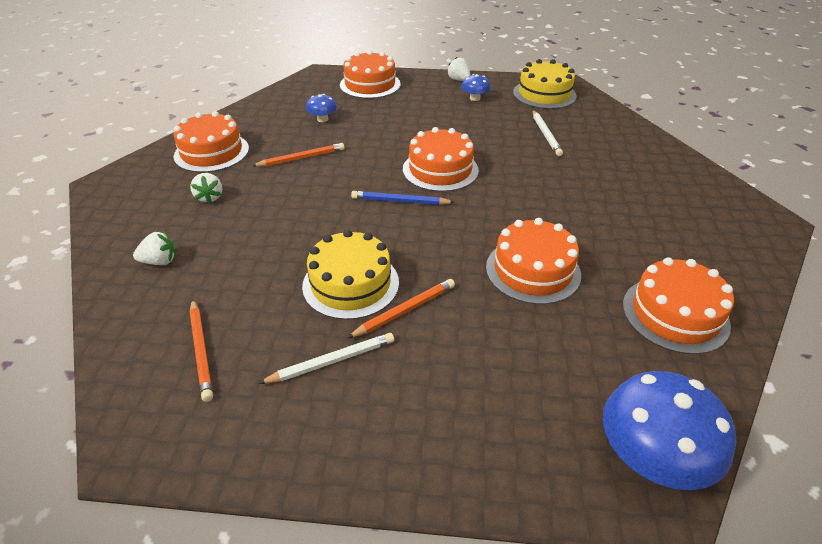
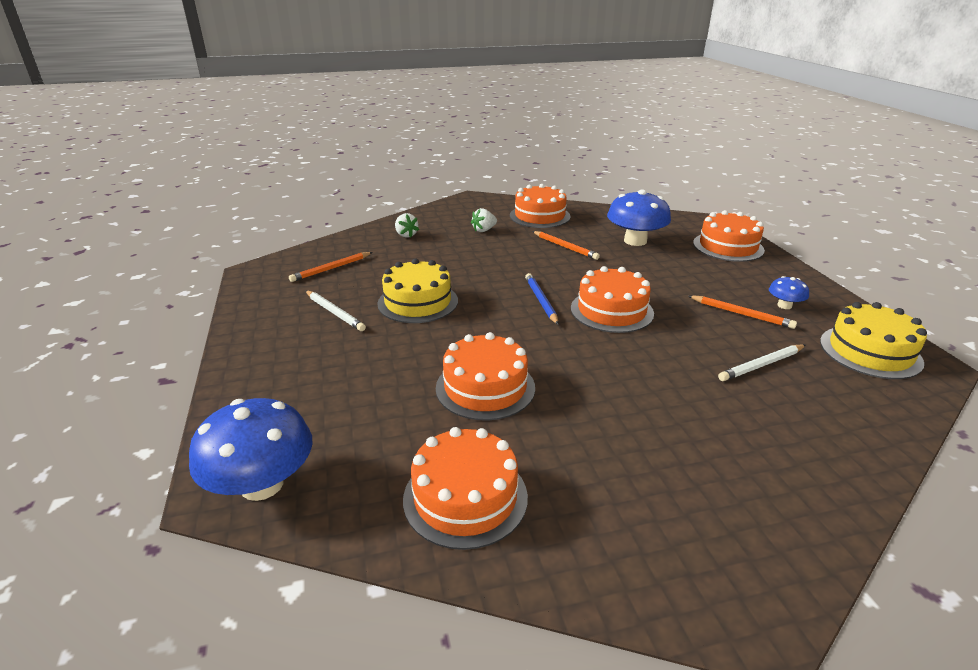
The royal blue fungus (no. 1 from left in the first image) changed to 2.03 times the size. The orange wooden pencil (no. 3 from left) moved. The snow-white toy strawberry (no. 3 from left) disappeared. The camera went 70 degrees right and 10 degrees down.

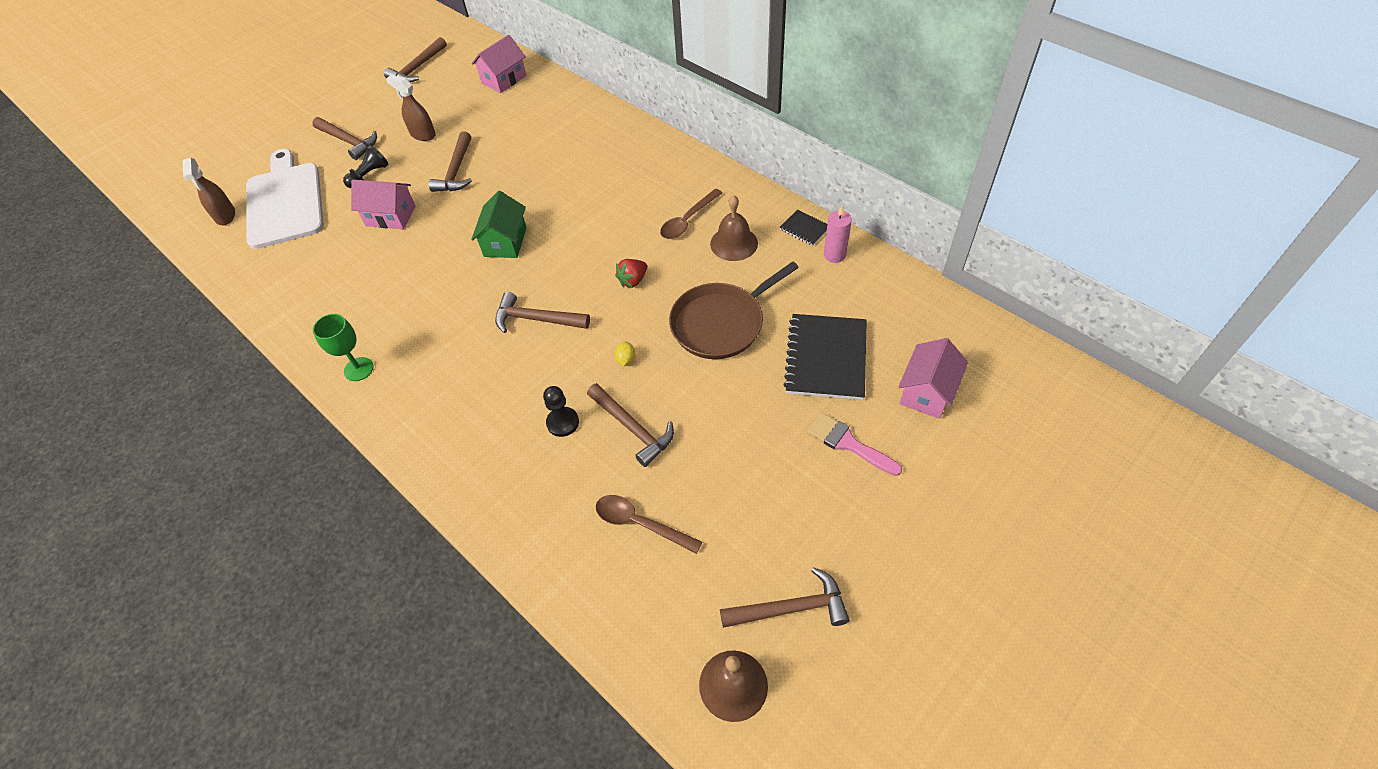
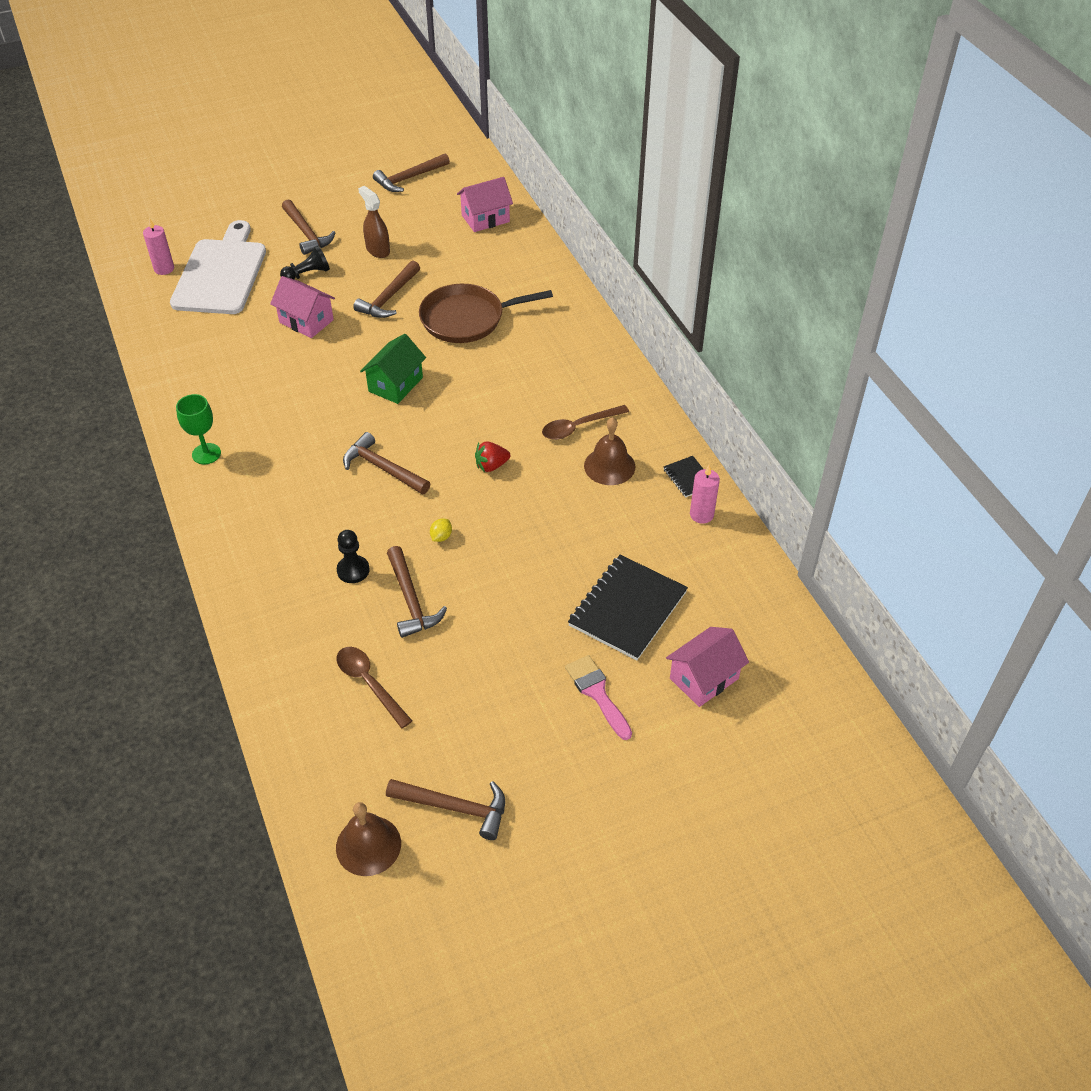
The russet sprayer (no. 1 from left) was replaced by the rosy wax candle (no. 1 from left). The russet frying pan moved. The camera went 20 degrees right and 5 degrees down.

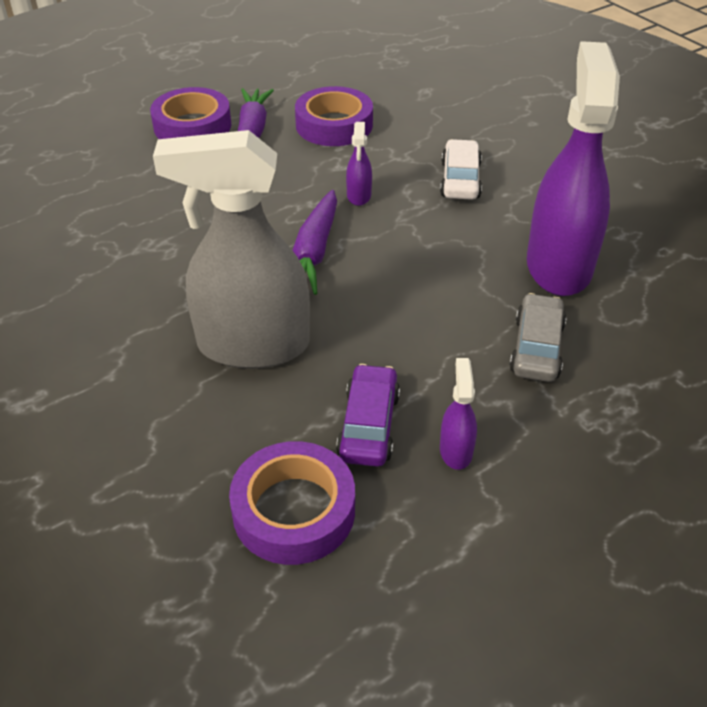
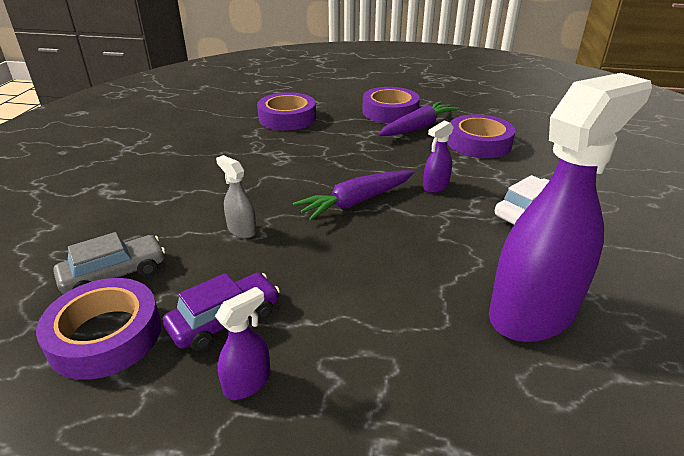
The ash-grey automobile moved. The ash-grey sprayer changed to 0.41 times the size. The violet sticky tape (no. 2 from left) appeared. The camera went 45 degrees right and 10 degrees down.

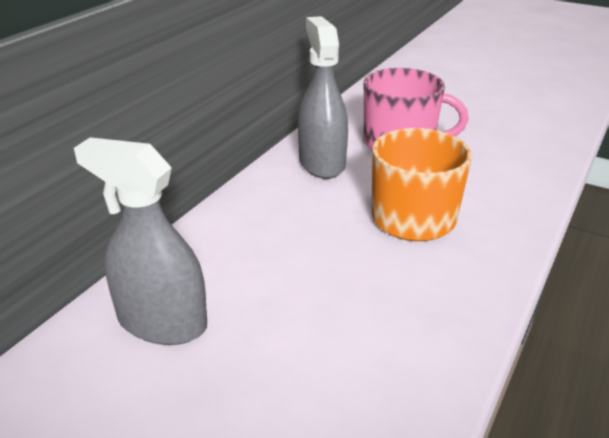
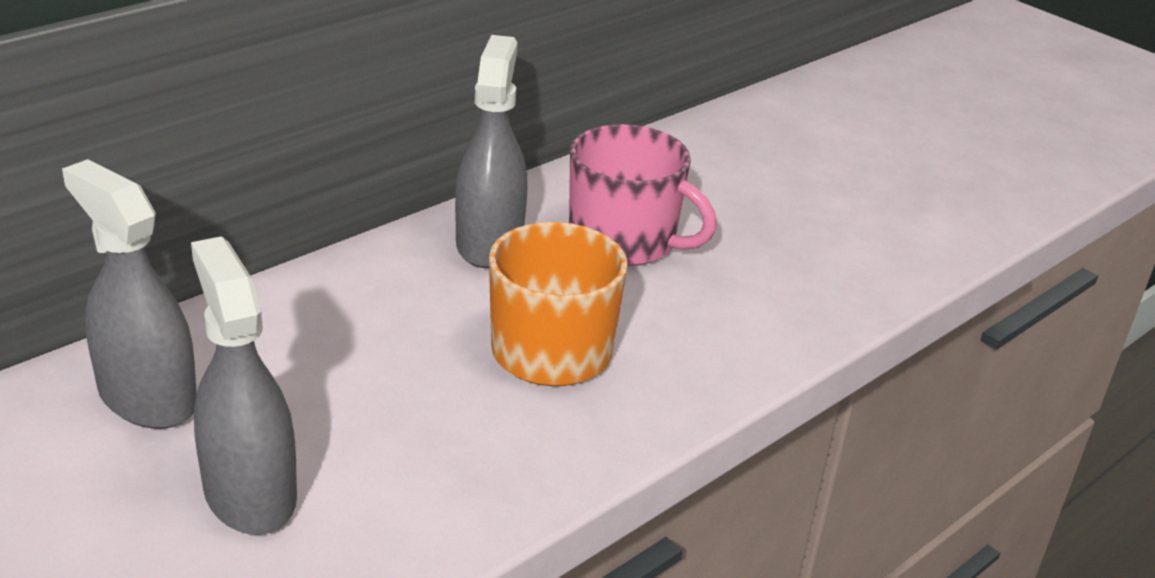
The ash-grey sprayer (no. 2 from left) appeared. The camera went 15 degrees right and 0 degrees up.

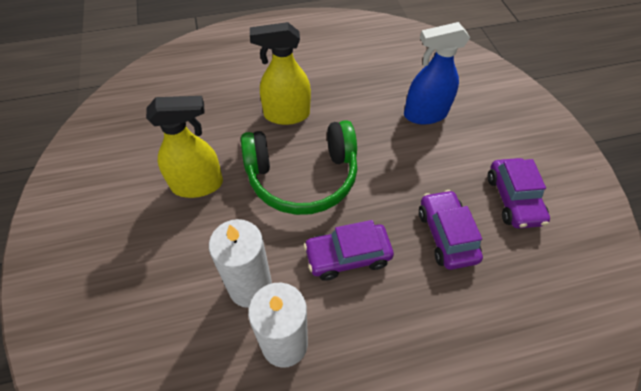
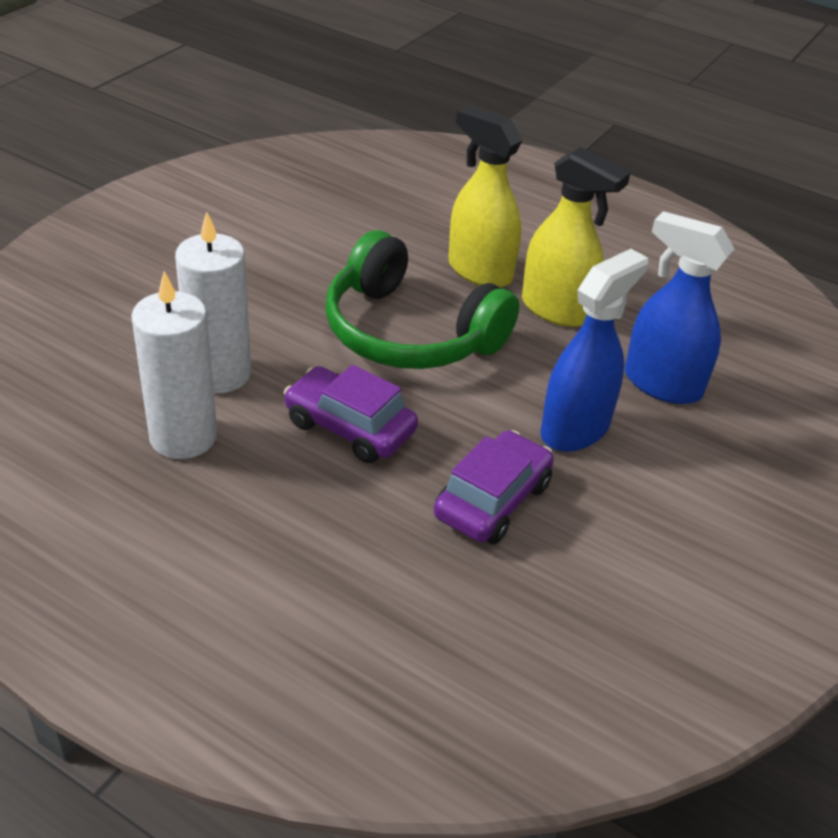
The yellow sprayer (no. 1 from left in the first image) moved. The royal blue sprayer (no. 1 from left) appeared. The violet automobile (no. 3 from left) disappeared. The camera went 45 degrees right and 15 degrees down.

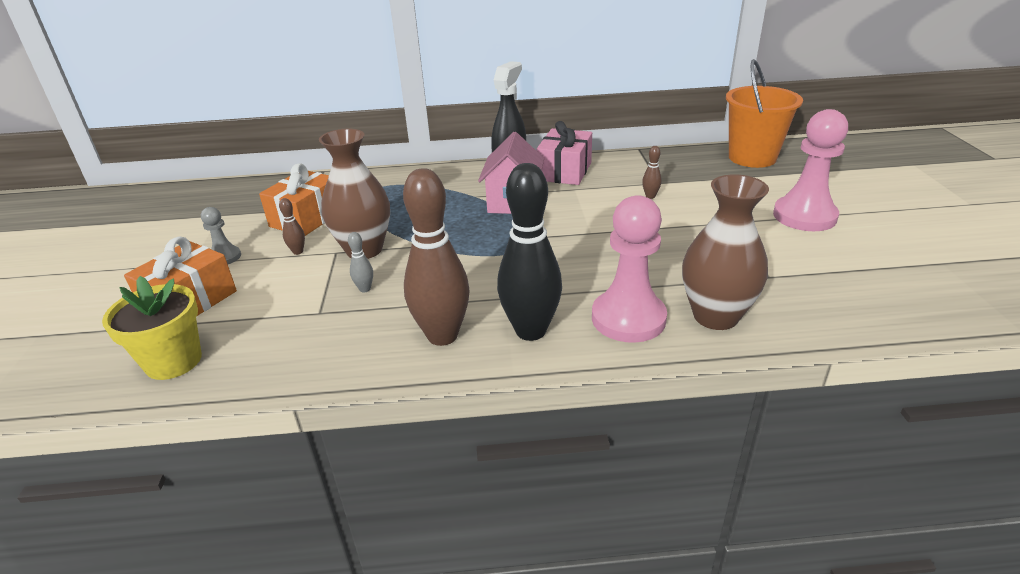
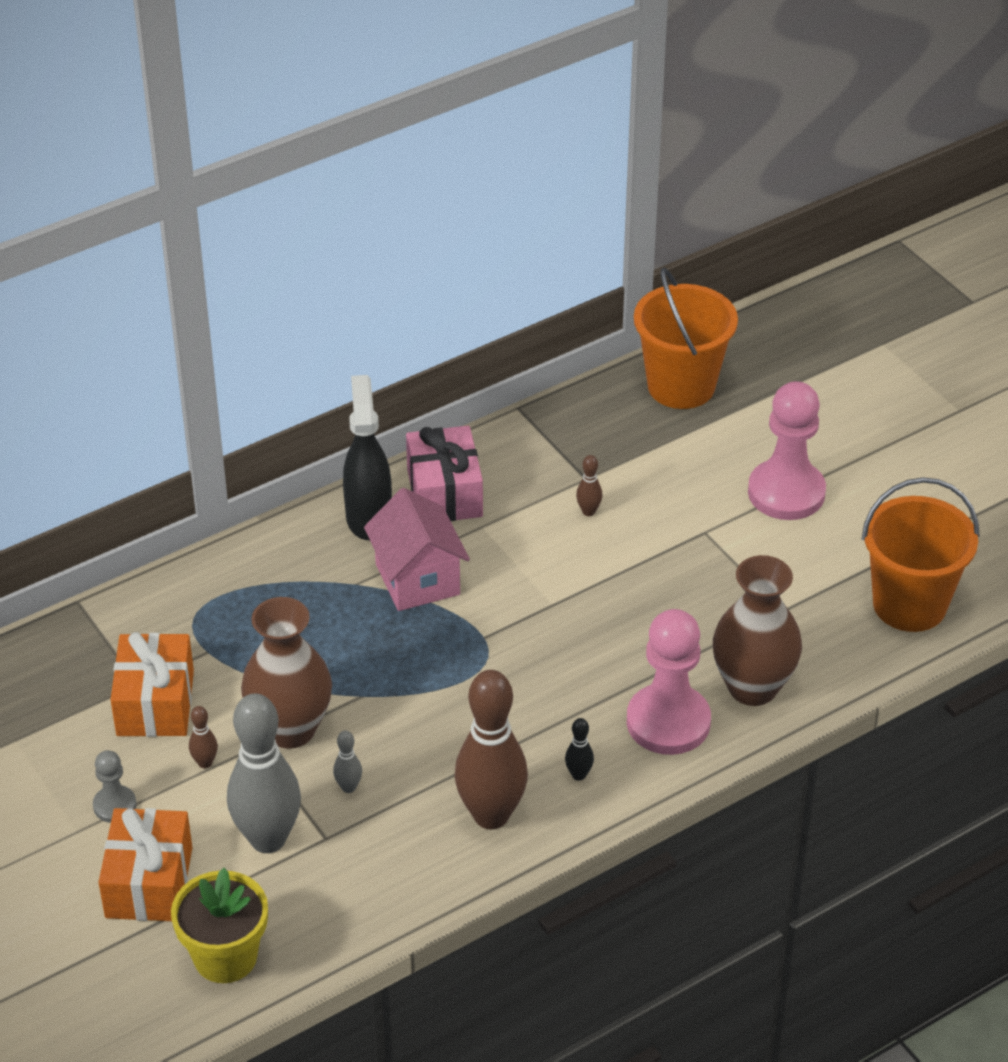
The ash-grey bowling pin (no. 1 from left) appeared. The black bowling pin changed to 0.40 times the size. The orange bucket (no. 2 from left) appeared. The camera went 30 degrees left and 10 degrees up.

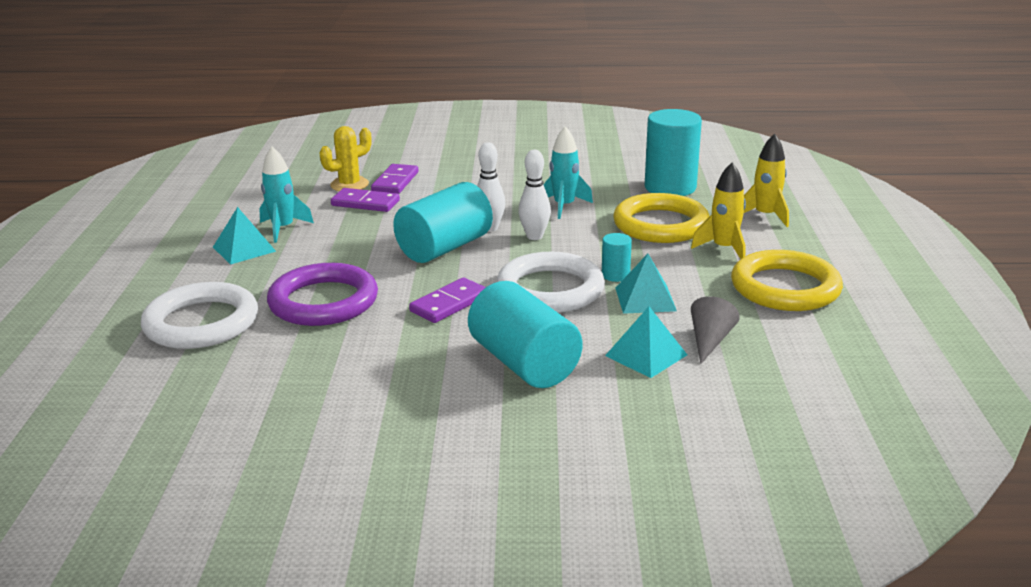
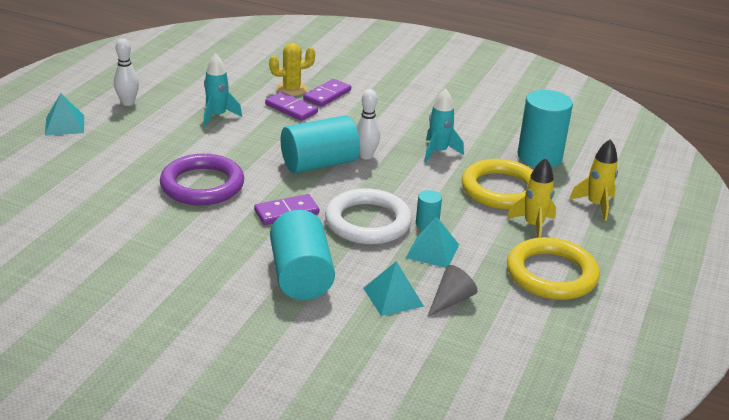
The teal pyramid (no. 1 from left) moved. The snow-white bowling pin (no. 2 from left in the first image) moved. The snow-white ring (no. 1 from left) disappeared. The camera went 20 degrees right and 5 degrees up.

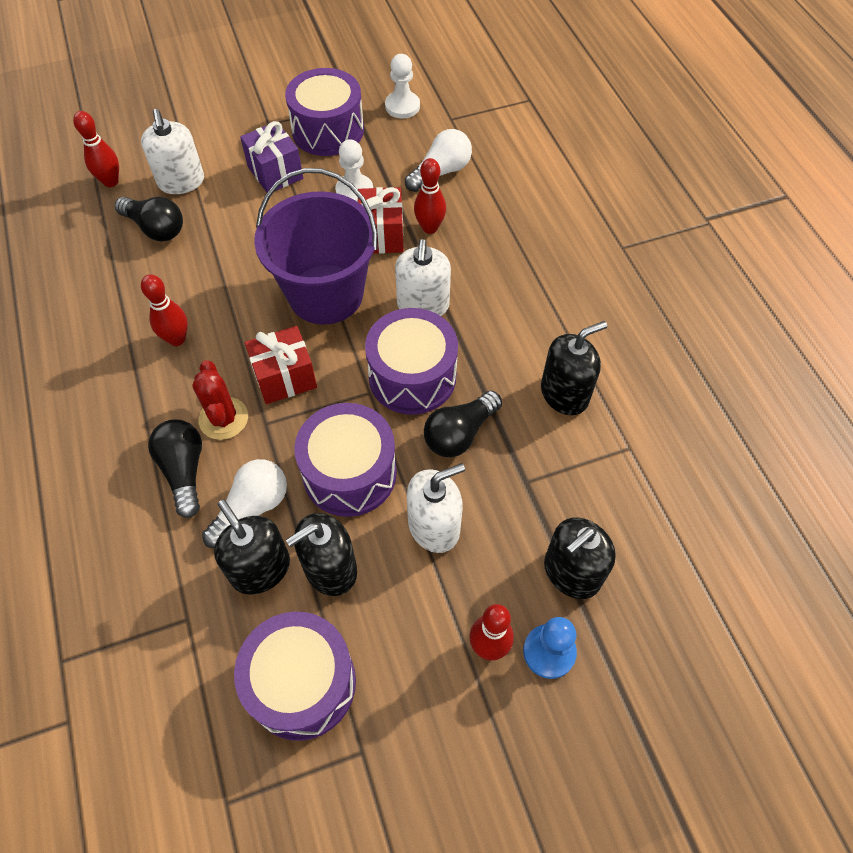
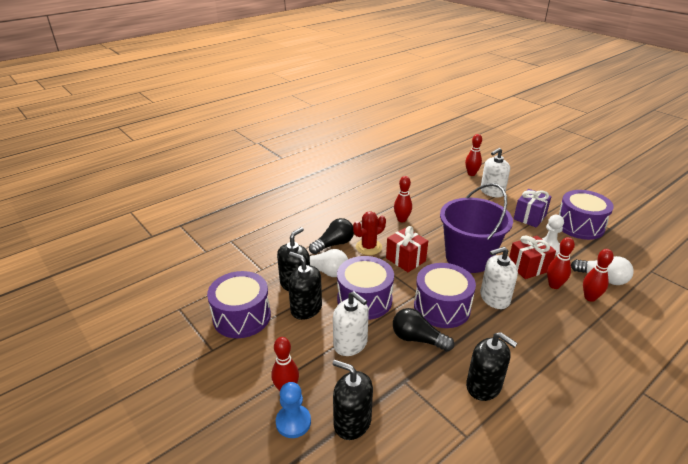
The crimson bowling pin (no. 5 from left) appeared. The black light bulb (no. 1 from left) disappeared. The snow-white pawn (no. 2 from left) disappeared. The camera went 70 degrees right and 25 degrees down.

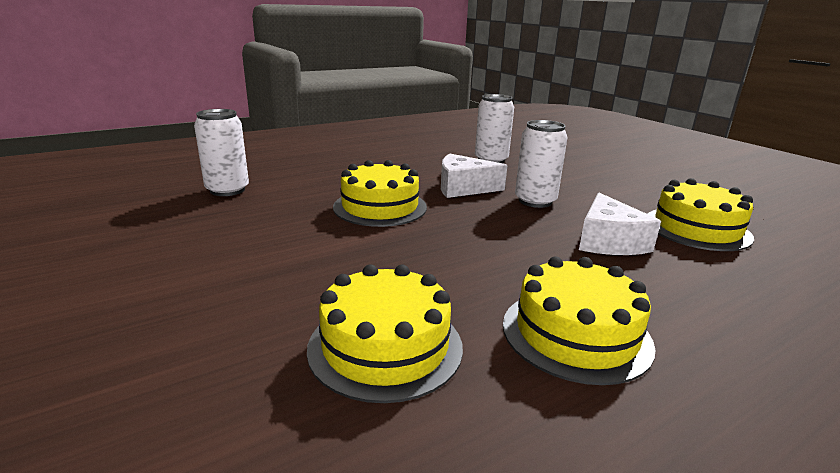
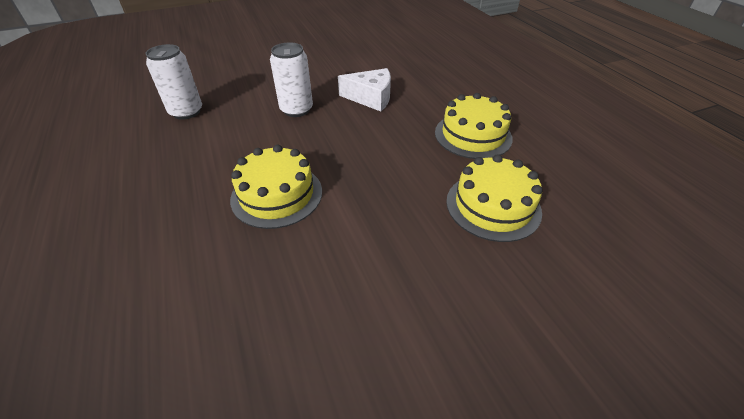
The snow-white can (no. 1 from left) disappeared. The snow-white piece of cheese (no. 1 from left) disappeared. The yellow layer cake (no. 4 from left) disappeared. The camera went 80 degrees left and 20 degrees up.

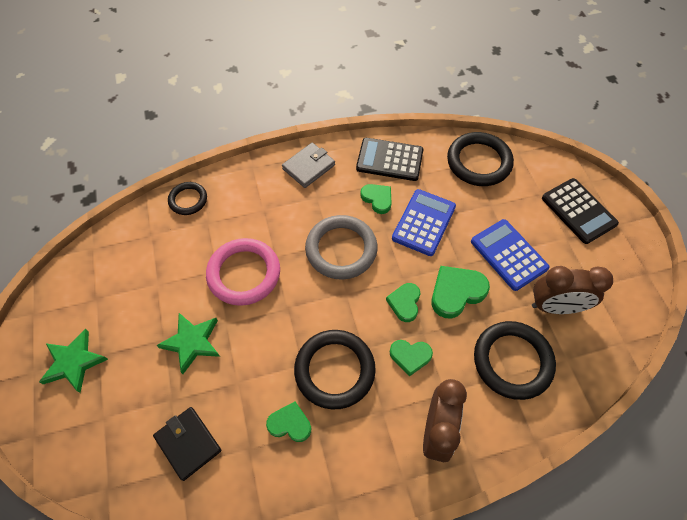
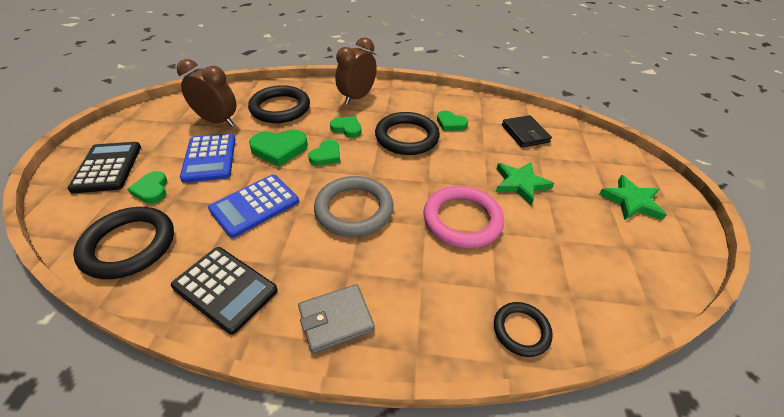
The green heart shape (no. 2 from left in the first image) moved. The camera went 160 degrees left and 15 degrees down.

